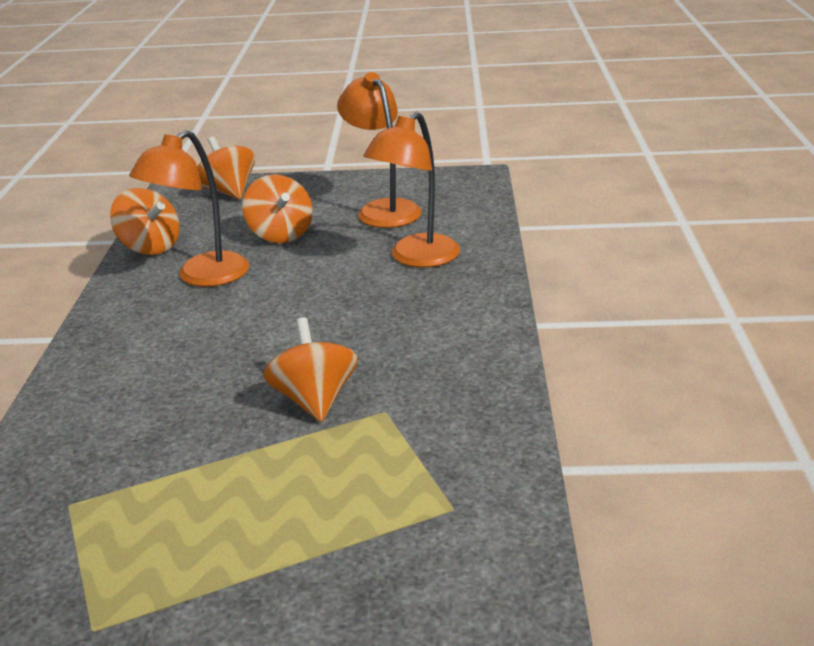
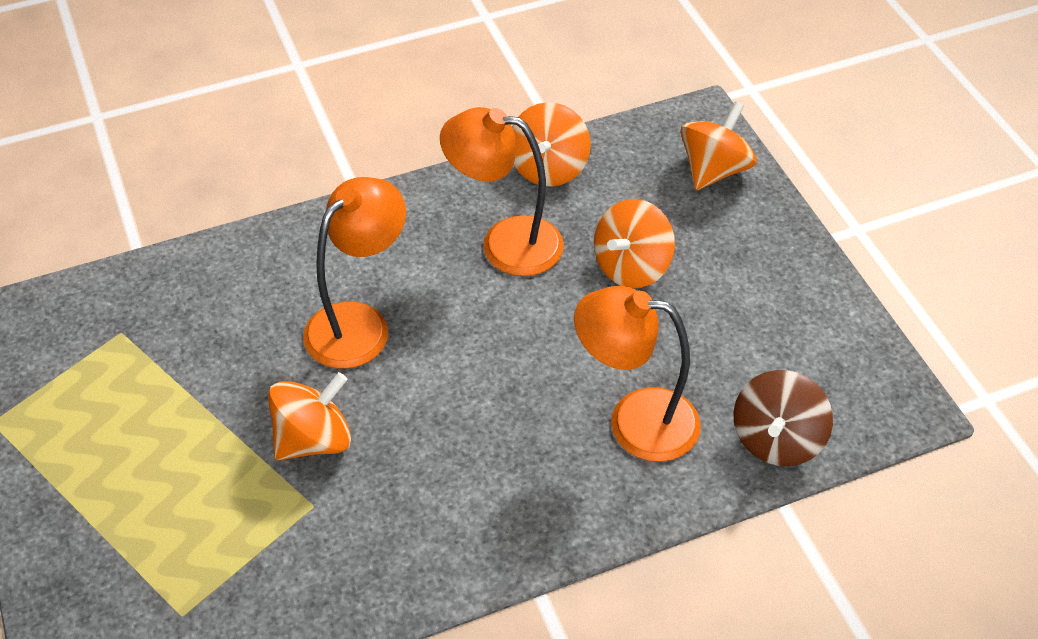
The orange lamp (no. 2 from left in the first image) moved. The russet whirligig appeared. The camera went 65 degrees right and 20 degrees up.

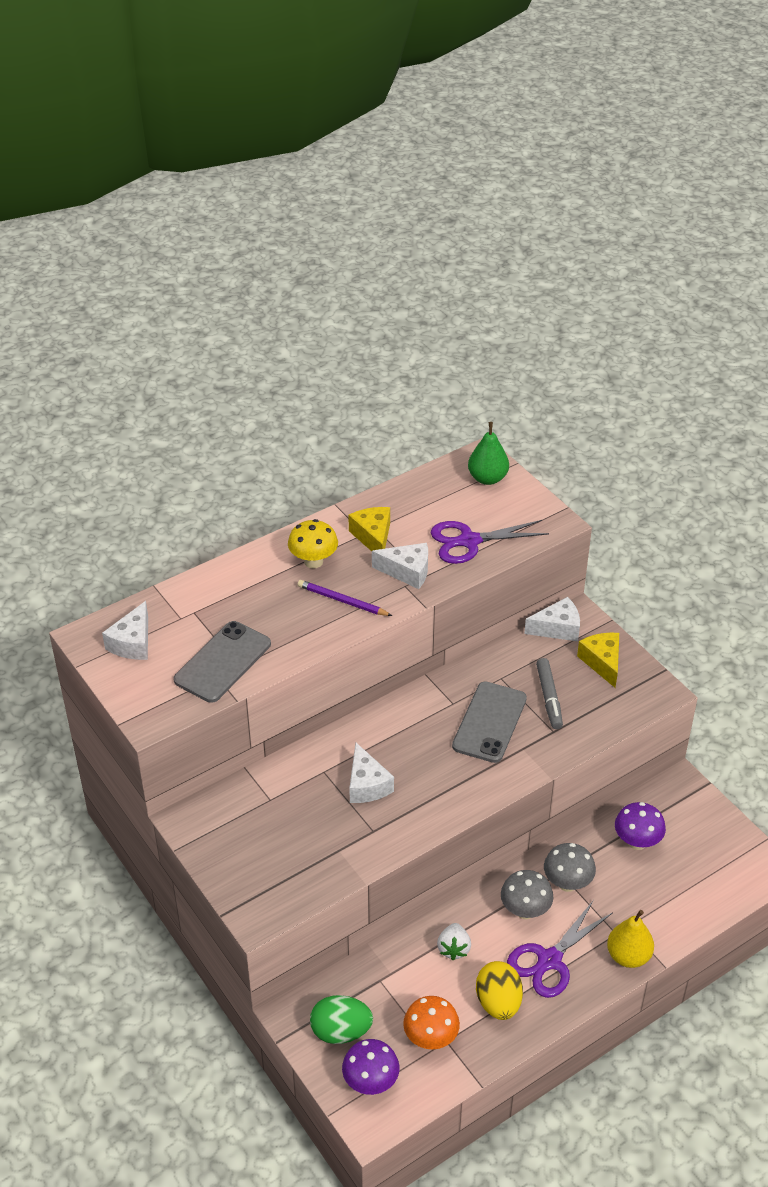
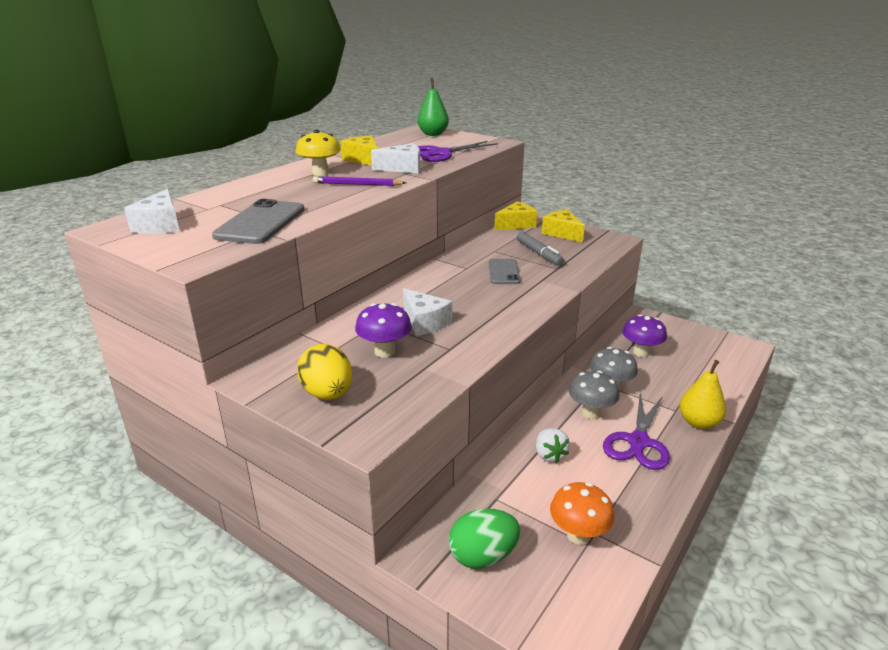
The yellow toy egg moved. The violet fungus (no. 1 from left) moved. The ash-grey phone (no. 2 from left) changed to 0.64 times the size. The snow-white piece of cheese (no. 4 from left) became the yellow piece of cheese (no. 2 from left). The camera went 20 degrees left and 15 degrees down.

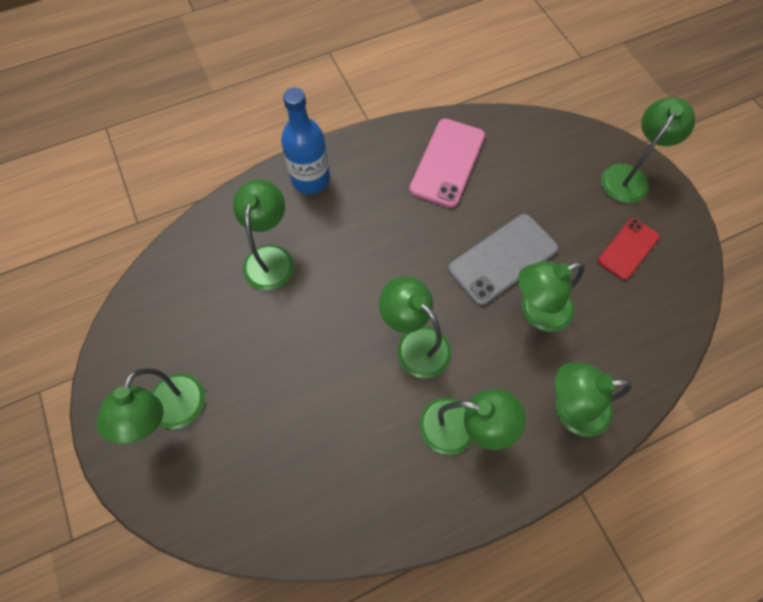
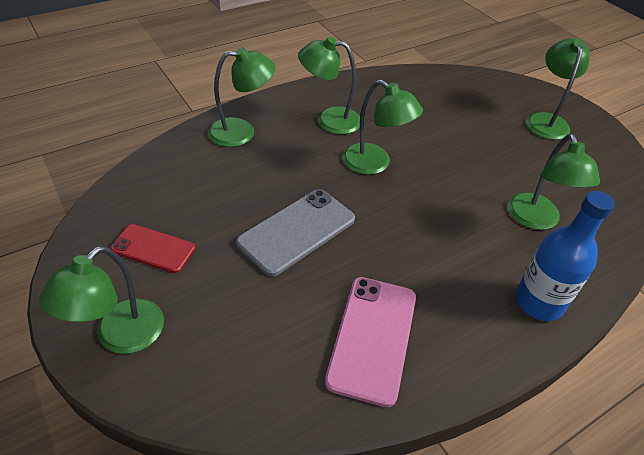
The crimson phone turned 75 degrees clockwise. The green lamp (no. 5 from left) disappeared. The camera went 170 degrees right and 20 degrees down.

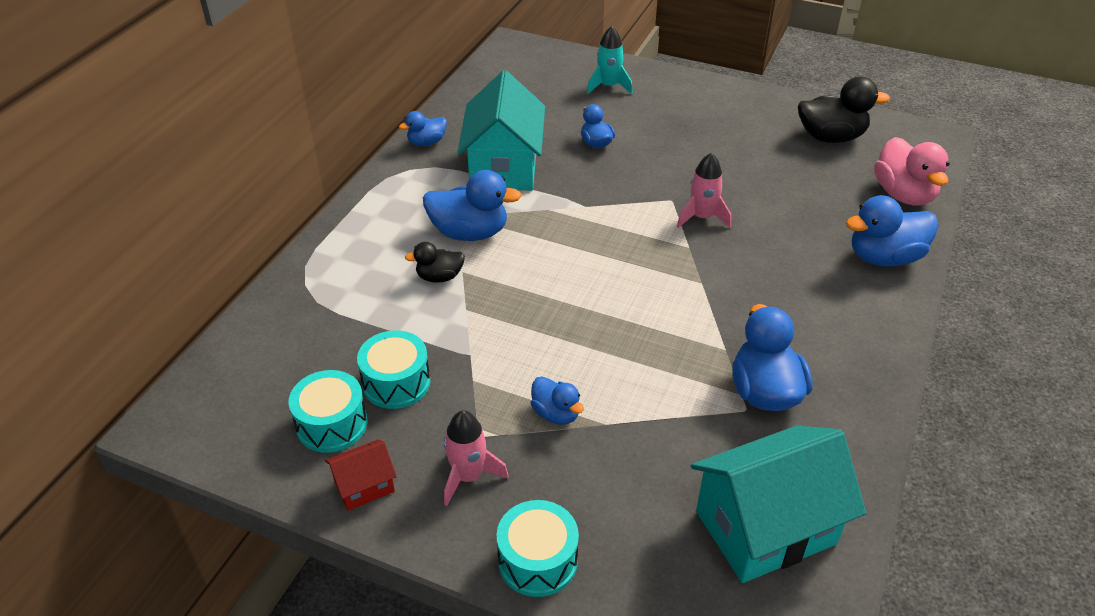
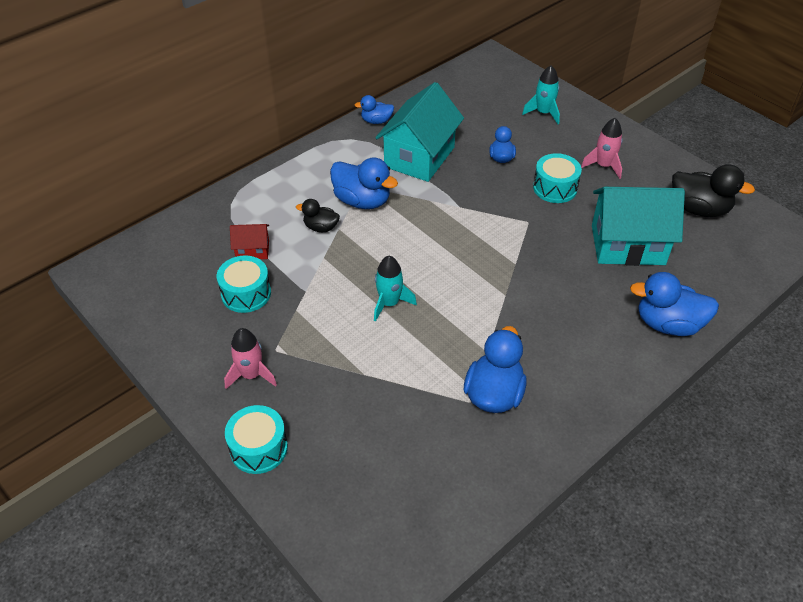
The crimson toy house moved. The teal toy rocket (no. 1 from left) appeared. The teal snare drum (no. 1 from left in the first image) moved. The rosy toy rocket (no. 2 from left) moved. The teal toy house (no. 2 from left) moved. The royal blue toy duck (no. 3 from left) disappeared. The rosy toy duck disappeared. The camera went 25 degrees right and 5 degrees up.

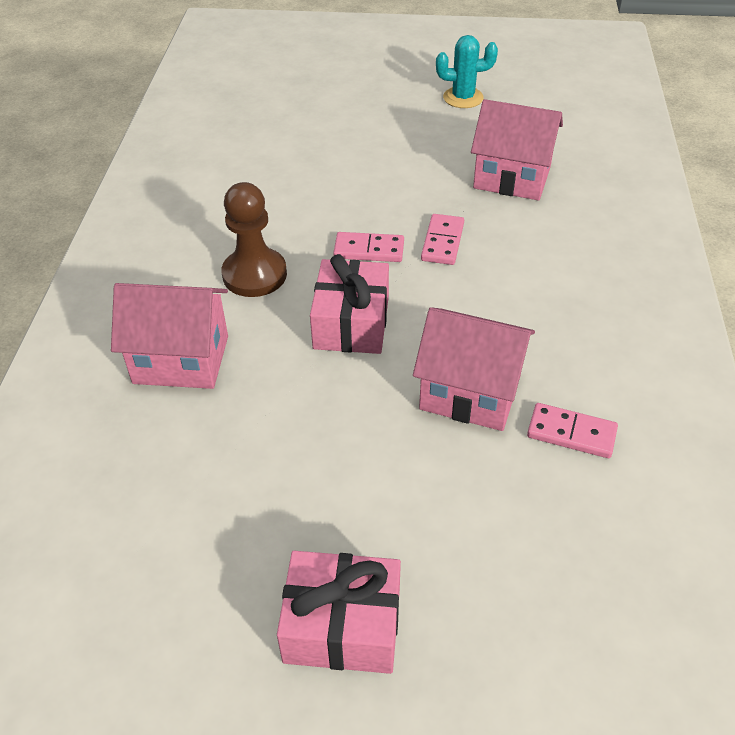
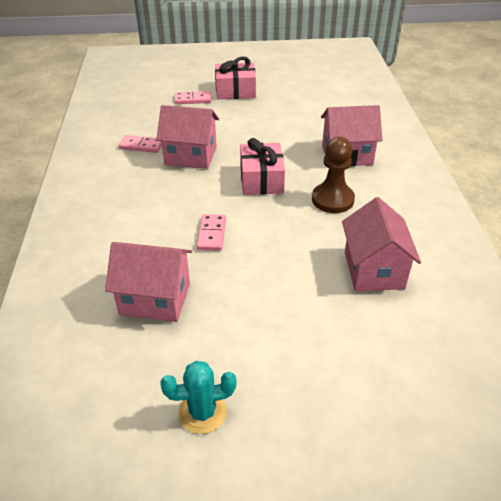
The rosy domino (no. 1 from left in the first image) moved. The rosy toy house (no. 4 from left) appeared. The camera went 170 degrees right and 5 degrees down.

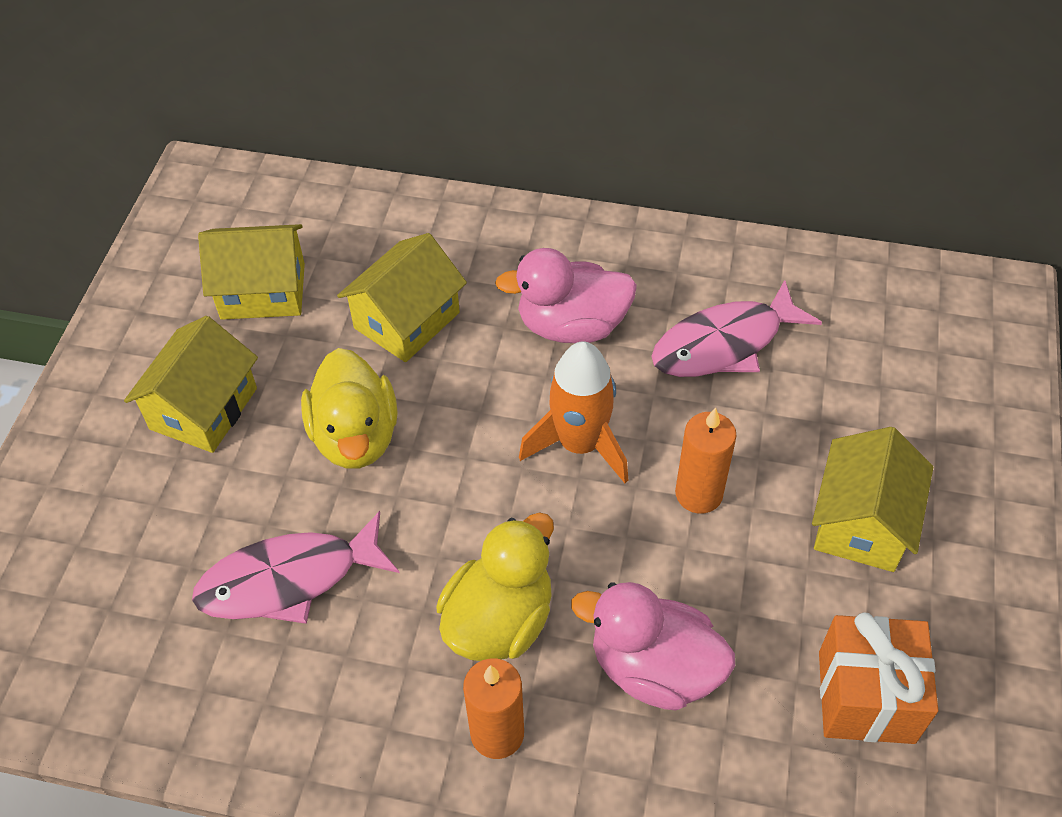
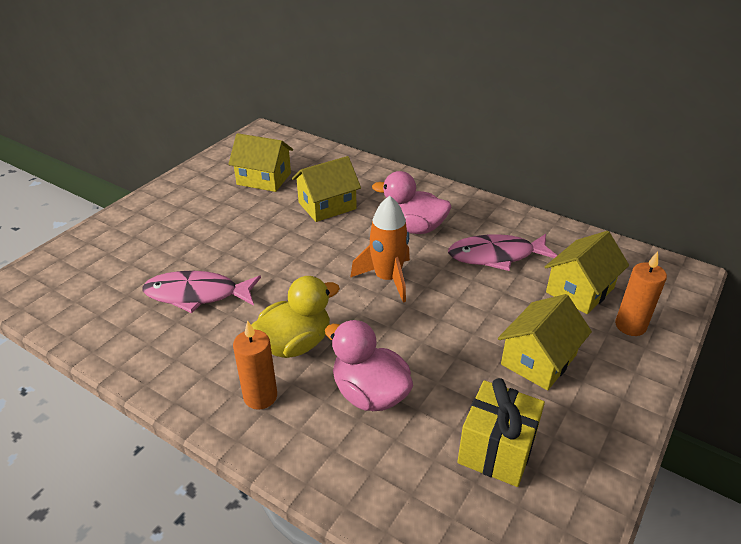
The orange present became the yellow present. The yellow toy house (no. 1 from left in the first image) moved. The orange wax candle (no. 2 from left) moved. The yellow toy duck (no. 1 from left) disappeared. The camera went 20 degrees right and 15 degrees down.

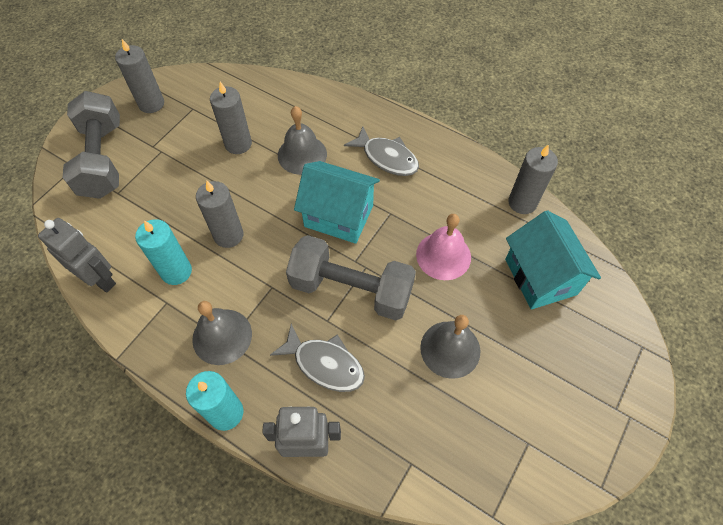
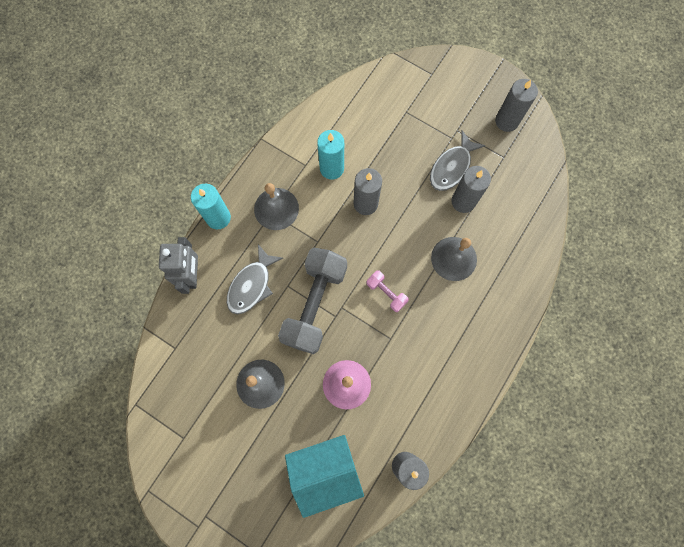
The teal toy house (no. 1 from left) was replaced by the rosy free weight. The ash-grey fish figure (no. 2 from left) moved. The ash-grey robot figure (no. 1 from left) disappeared. The ash-grey free weight (no. 1 from left) disappeared. The camera went 90 degrees right and 15 degrees up.

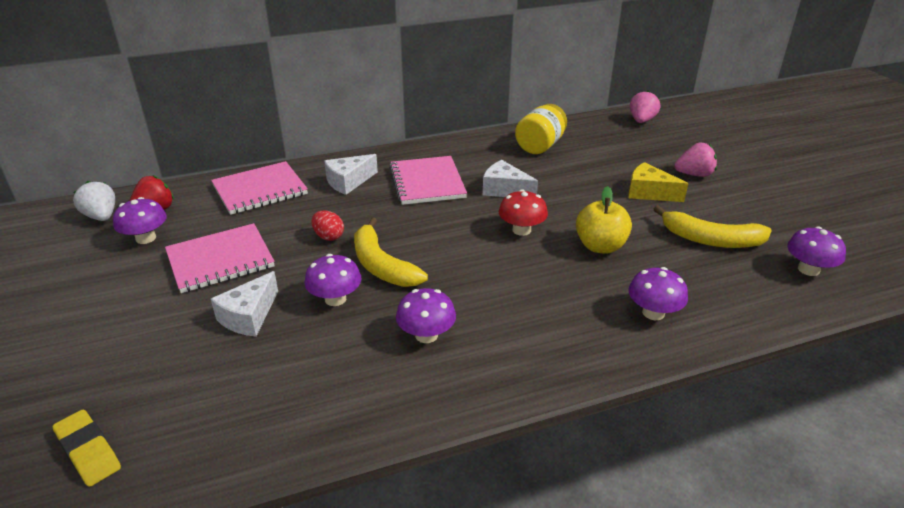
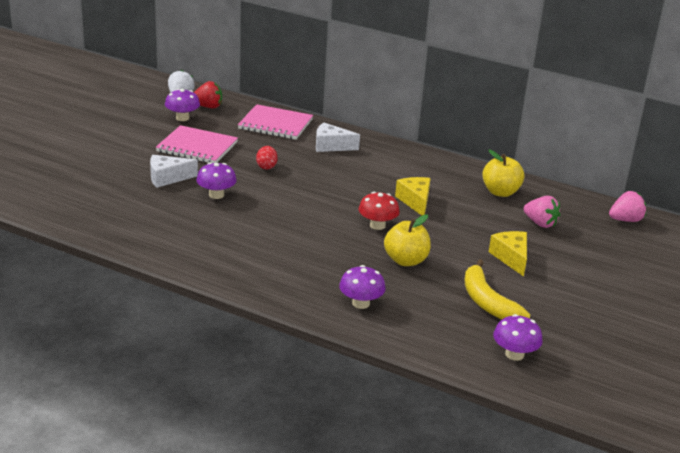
The snow-white piece of cheese (no. 3 from left) became the yellow piece of cheese (no. 1 from left). The yellow jam jar was replaced by the yellow toy apple (no. 2 from left). The rosy toy strawberry (no. 2 from left in the first image) moved. The yellow gum eraser disappeared. The yellow banana fruit (no. 1 from left) disappeared. The rosy exercise book (no. 3 from left) disappeared. The violet fungus (no. 3 from left) disappeared. The camera went 45 degrees right and 5 degrees down.

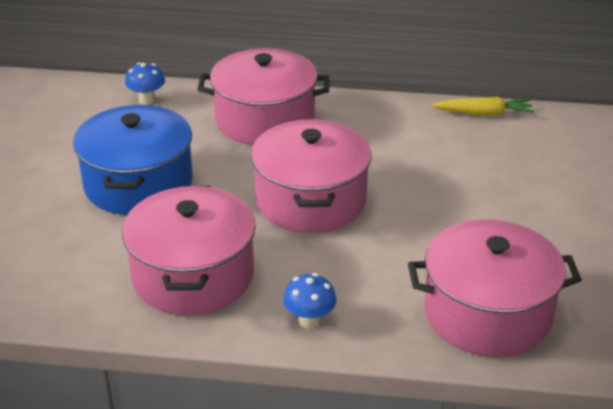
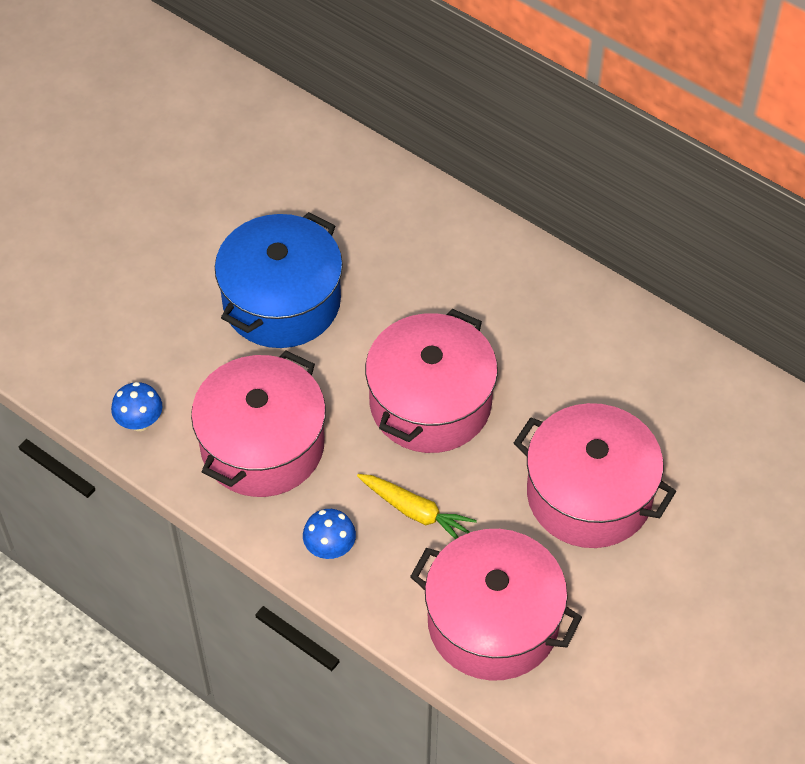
The royal blue fungus (no. 1 from left) moved. The yellow carrot moved. The rosy pot (no. 2 from left in the first image) moved. The camera went 30 degrees right and 20 degrees up.

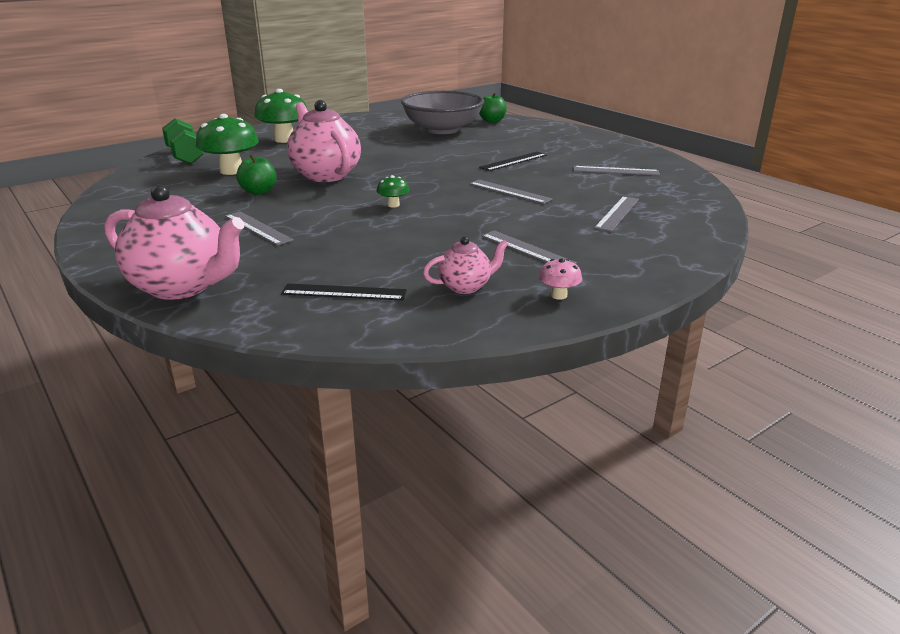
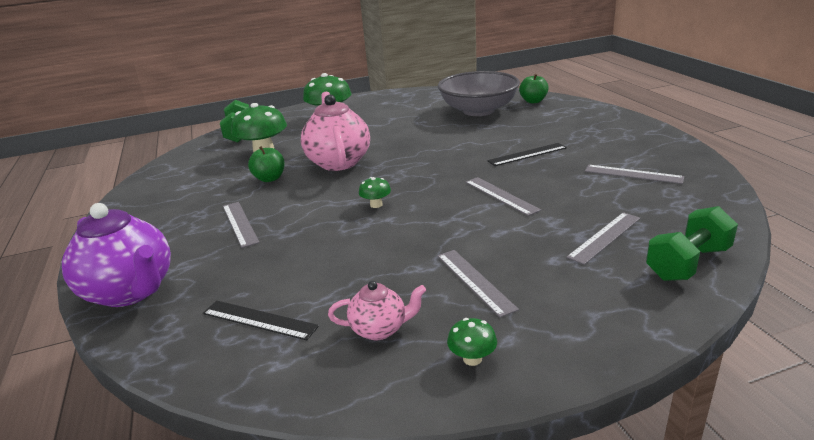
The rosy teapot (no. 1 from left) became the violet teapot. The rosy fungus became the green fungus (no. 4 from left). The green free weight (no. 2 from left) appeared. The camera went 20 degrees right and 0 degrees up.

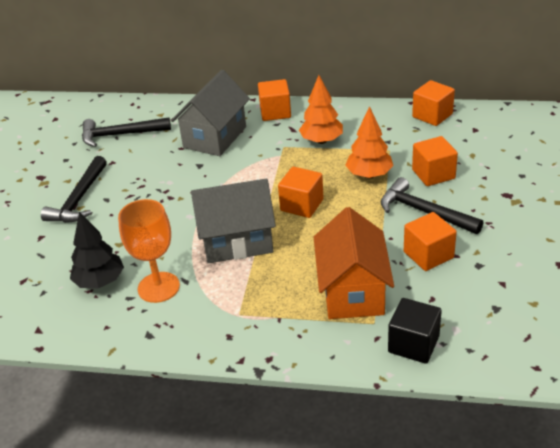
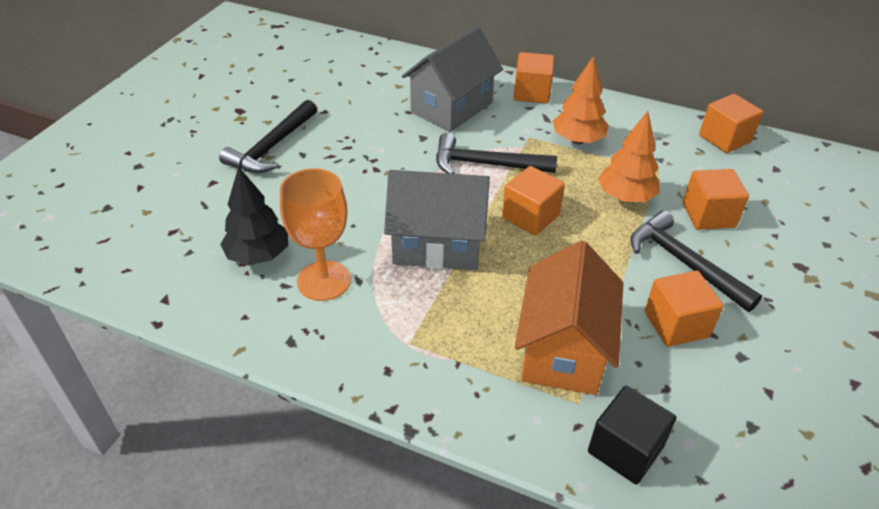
The black claw hammer (no. 2 from left) moved. The camera went 10 degrees right and 5 degrees up.

